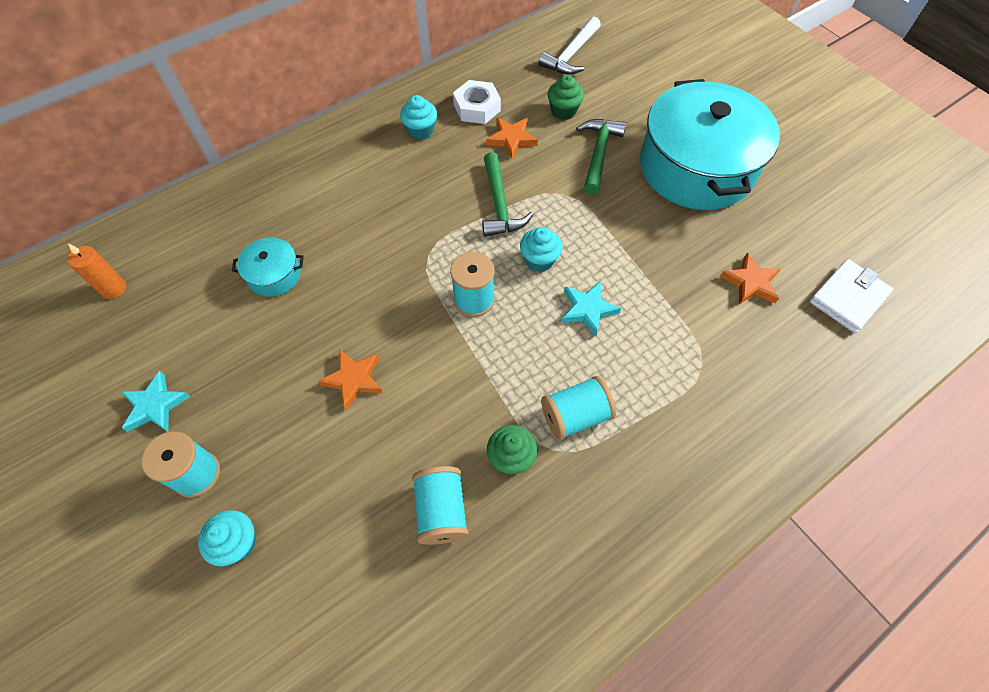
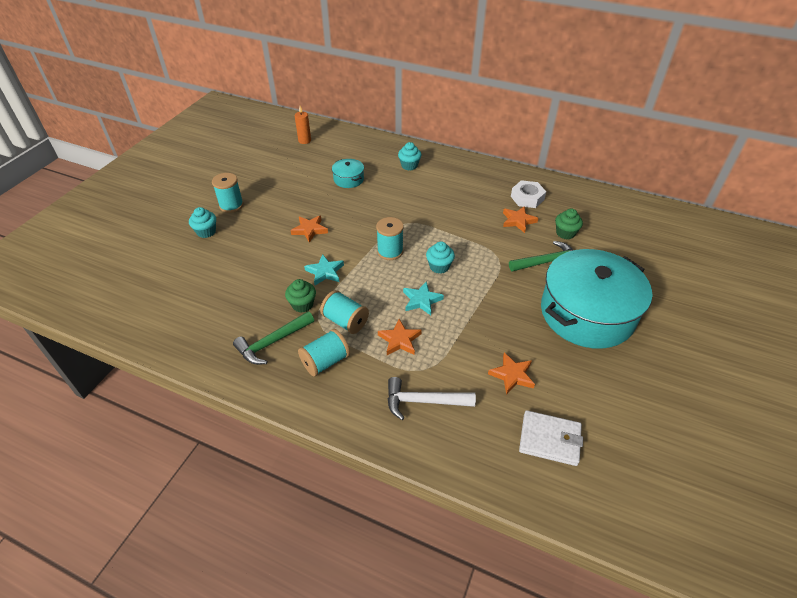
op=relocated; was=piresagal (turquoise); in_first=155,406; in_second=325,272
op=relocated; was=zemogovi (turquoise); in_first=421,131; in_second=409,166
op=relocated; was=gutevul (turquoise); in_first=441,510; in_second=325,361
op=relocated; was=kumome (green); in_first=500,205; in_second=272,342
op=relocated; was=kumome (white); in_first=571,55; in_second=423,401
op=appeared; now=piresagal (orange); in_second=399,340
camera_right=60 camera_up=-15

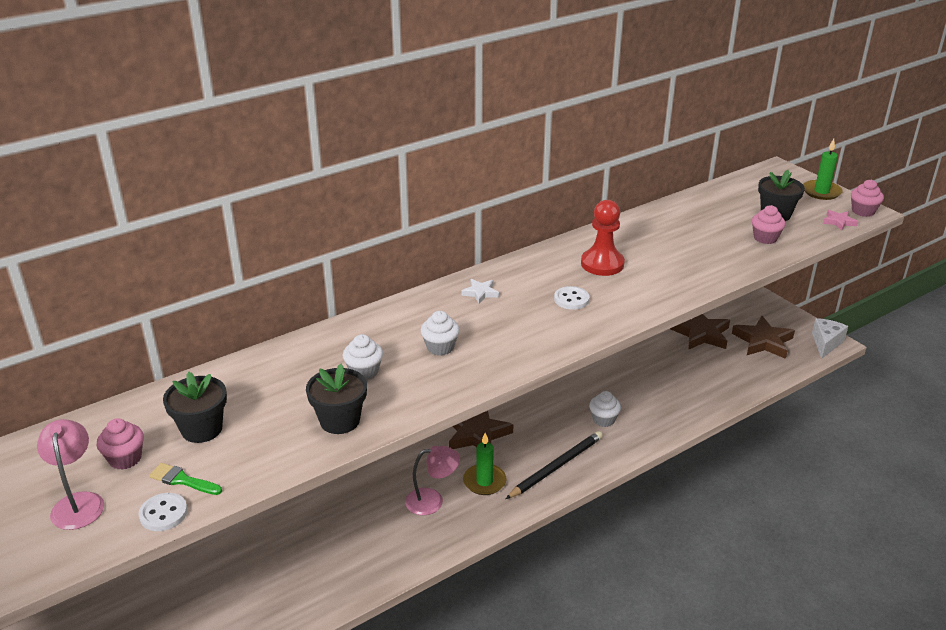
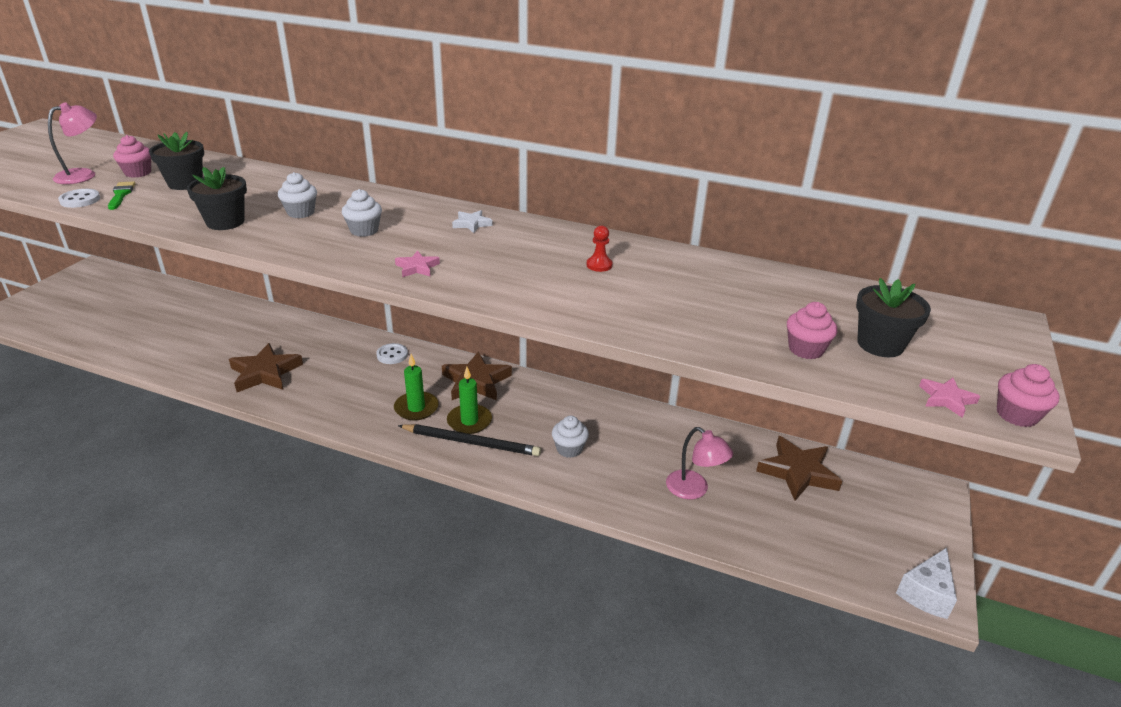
op=relocated; was=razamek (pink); in_first=432,501; in_second=694,490
op=relocated; was=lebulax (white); in_first=571,299; in_second=392,355
op=size; was=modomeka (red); in_first=602,264; in_second=599,265; ratio=0.5
op=relocated; was=piresagal (brown); in_first=763,341; in_second=265,373
op=relocated; was=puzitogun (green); in_first=821,192; in_second=469,421
op=spun; was=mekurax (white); in_first=826,343; in_second=926,593; clockwise=135
op=appeared; now=piresagal (pink); in_second=417,267
camera_right=55 camera_up=0

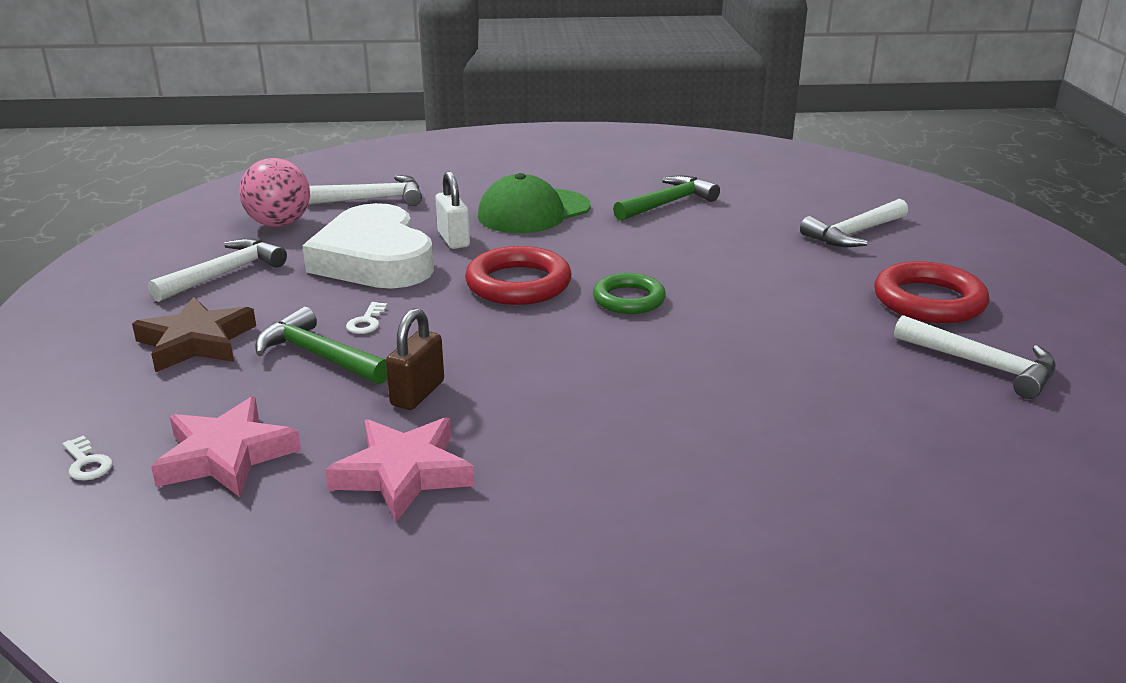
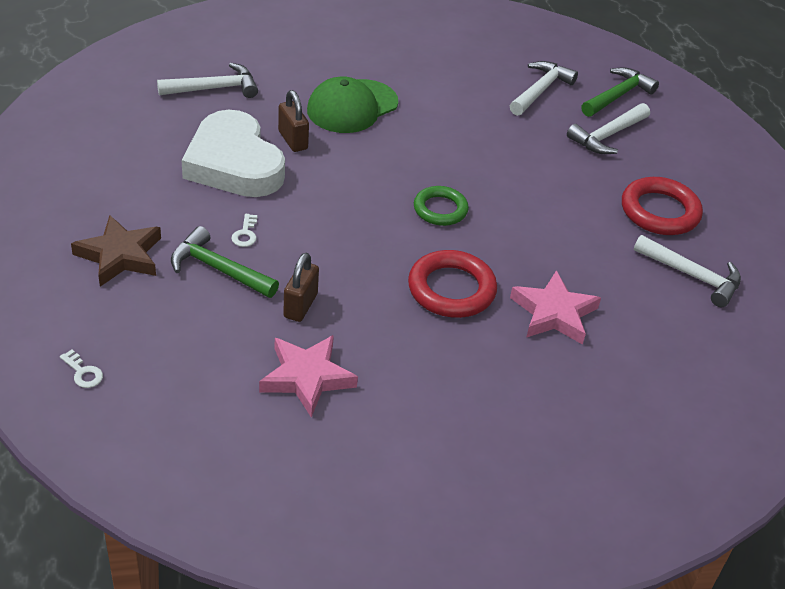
op=relocated; was=kumome (white); in_first=224,274; in_second=540,90
op=relocated; was=piresagal (pink); in_first=226,455; in_second=554,313
op=missing; was=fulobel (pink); in_first=279,224
op=colour; was=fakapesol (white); now=fakapesol (brown); in_first=453,239; in_second=293,140
op=relocated; was=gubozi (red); in_first=518,284; in_second=451,289
op=relocated; was=kumome (green); in_first=667,203; in_second=617,96
camera_right=-10 camera_up=15

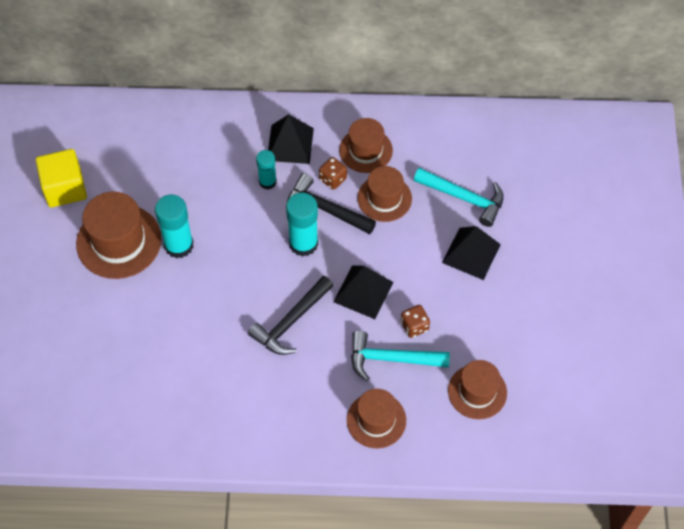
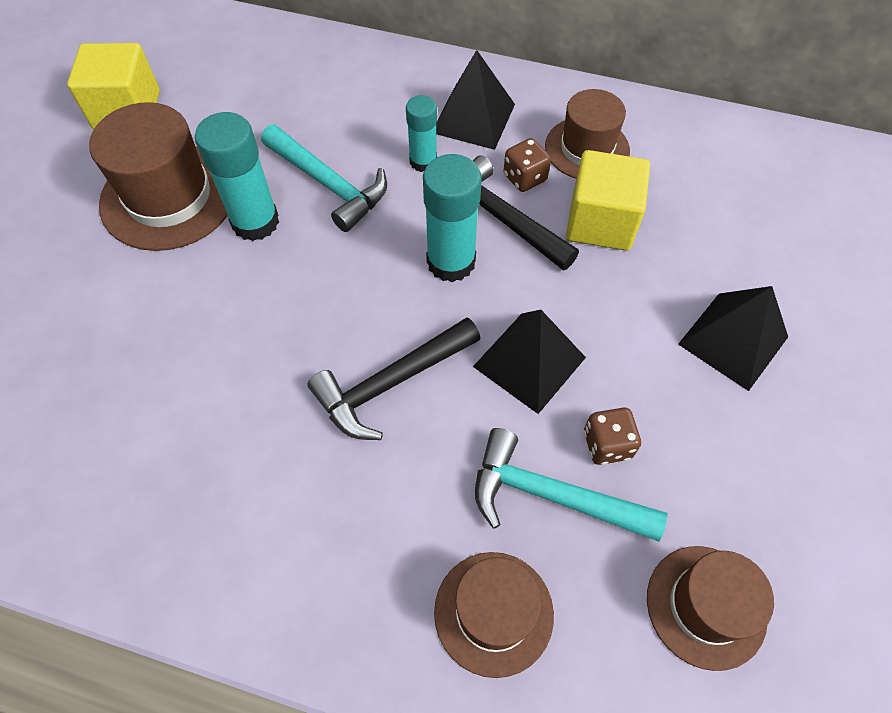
op=exchanged; was=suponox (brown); now=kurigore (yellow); in_first=384,198; in_second=600,222
op=relocated; was=kumome (turquoise); in_first=464,198; in_second=329,184
camera_right=15 camera_up=0

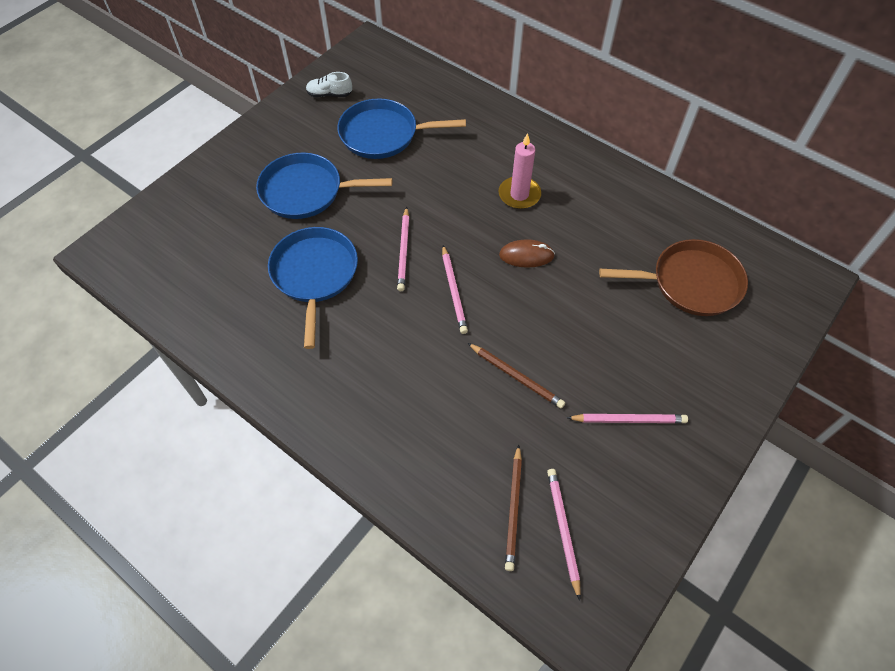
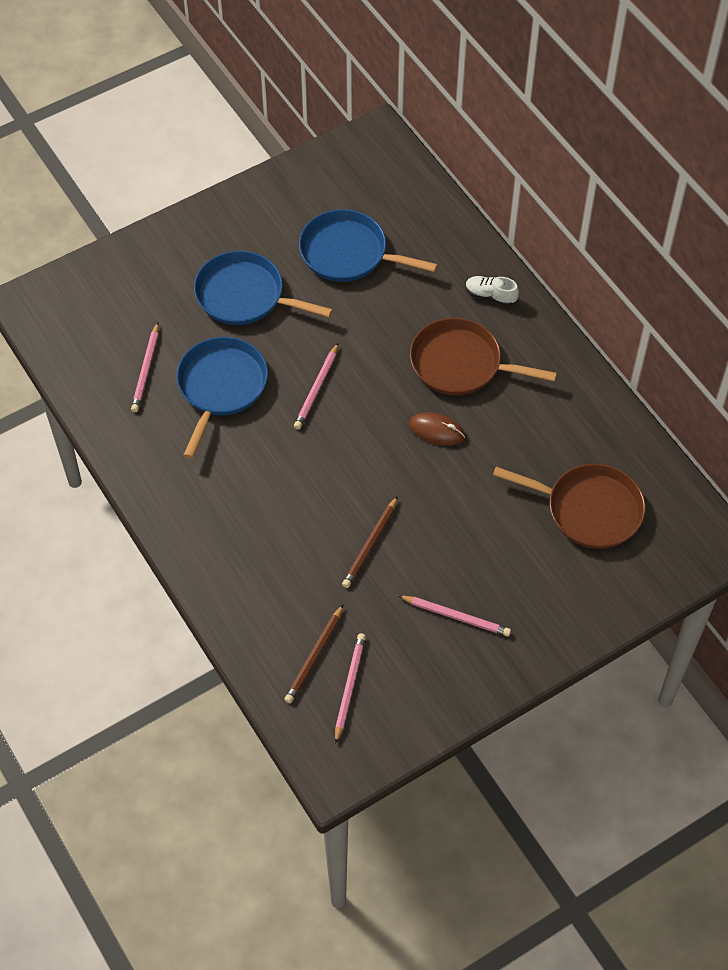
op=relocated; was=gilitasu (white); in_first=329,94; in_second=490,296
op=relocated; was=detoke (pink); in_first=454,291; in_second=146,370
op=spun; was=detoke (brown); in_first=516,376; in_second=370,544; clockwise=60
op=exchanged; was=puzitogun (pink); now=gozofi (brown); in_first=519,195; in_second=460,364
camera_right=20 camera_up=0

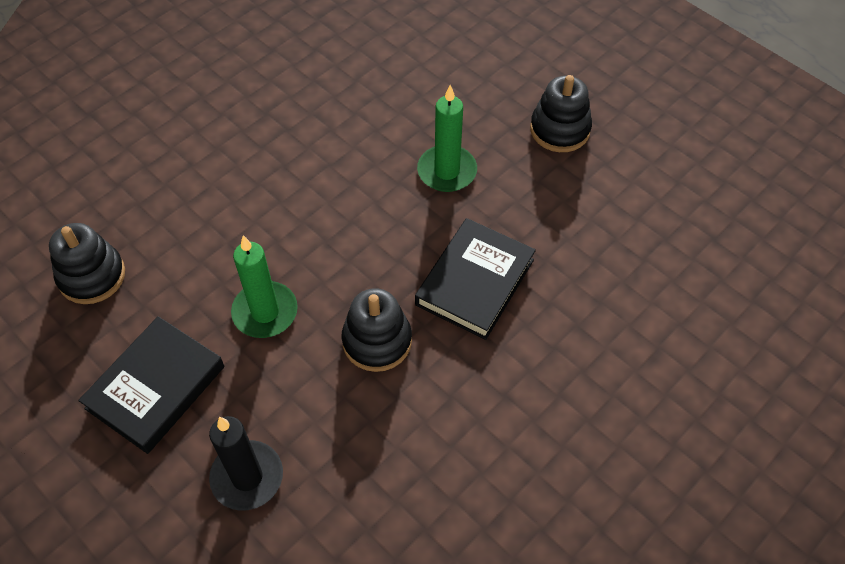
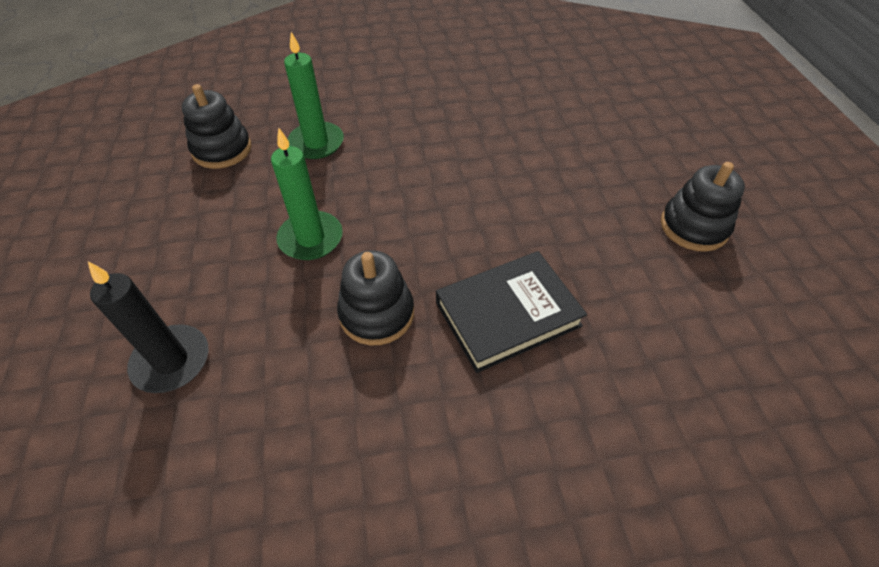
op=missing; was=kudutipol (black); in_first=156,387
op=relocated; was=puzitogun (green); in_first=447,171; in_second=316,143
camera_right=35 camera_up=-5

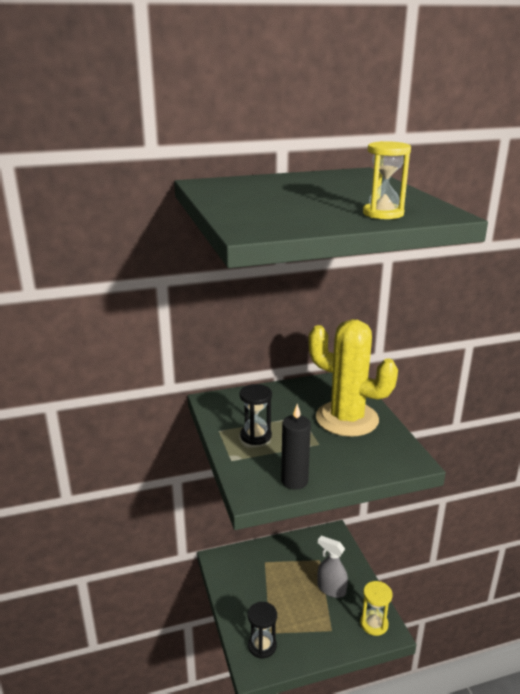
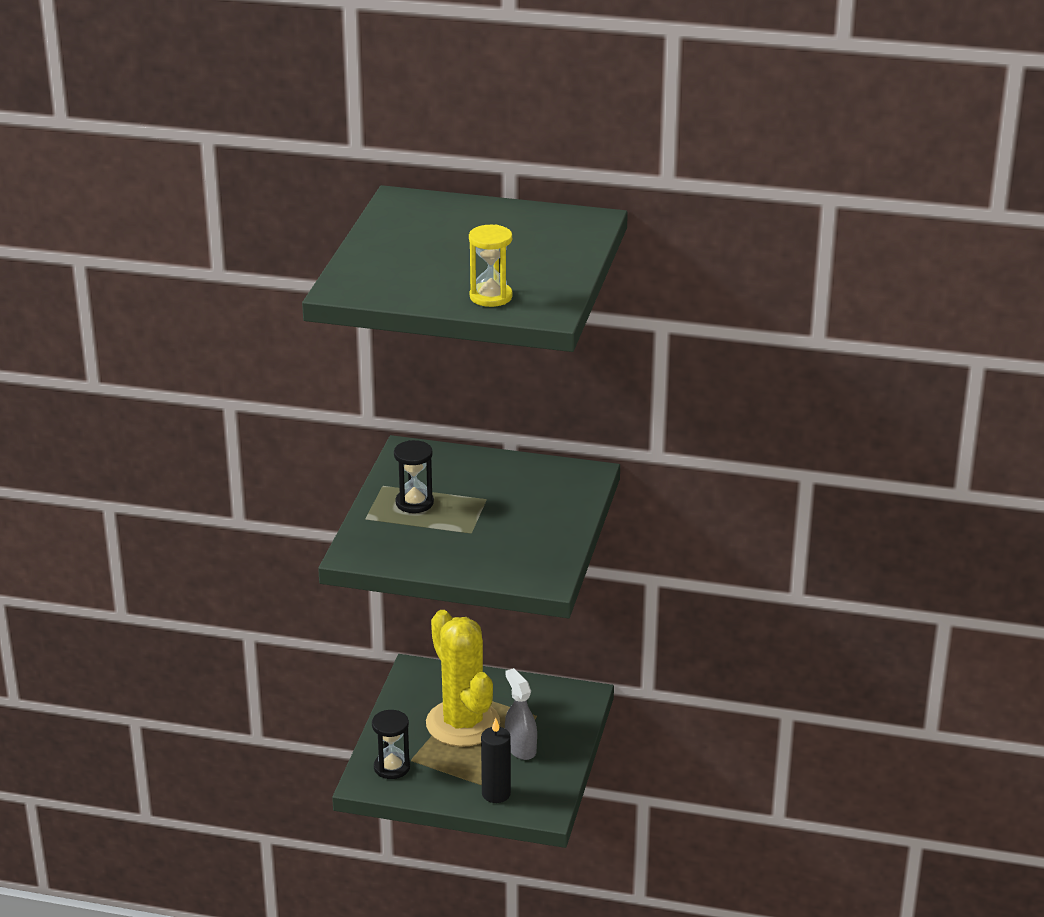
op=relocated; was=puzitogun (black); in_first=294,481; in_second=496,794
op=relocated; was=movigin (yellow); in_first=347,419; in_second=462,723
op=missing; was=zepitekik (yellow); in_first=374,624
camera_right=30 camera_up=5

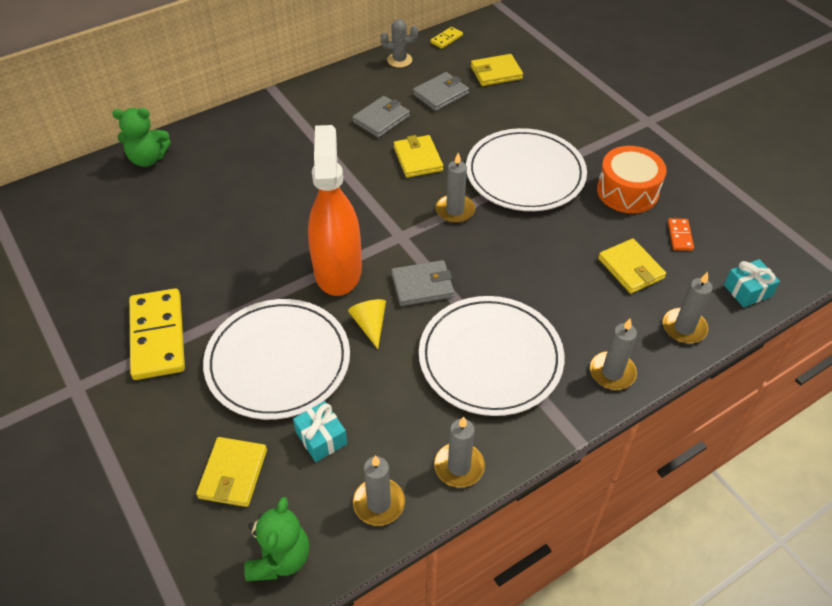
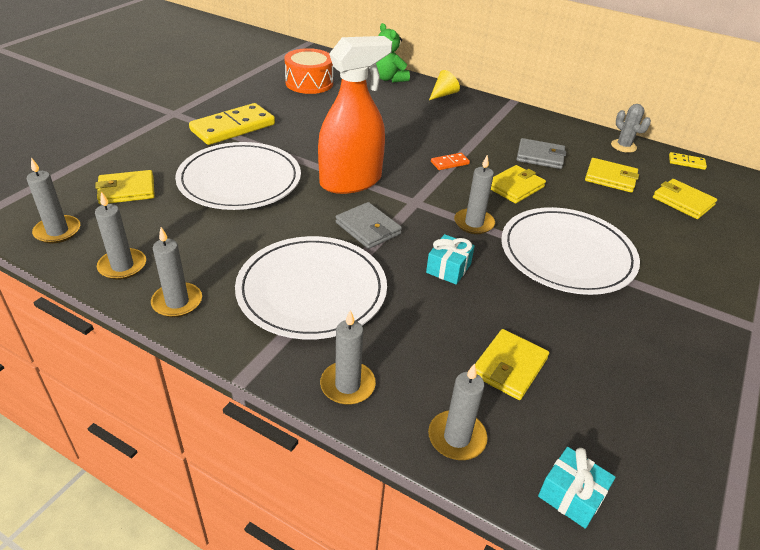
op=exchanged; was=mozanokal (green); now=puzitogun (grey); in_first=280,558; in_second=57,231
op=relocated; was=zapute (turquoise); in_first=321,438; in_second=448,268
op=relocated; was=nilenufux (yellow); in_first=370,325; in_second=443,94
op=colour; was=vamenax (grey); now=vamenax (yellow); in_first=440,94; in_second=610,178
op=relocated; was=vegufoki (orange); in_first=627,191; in_second=309,83
op=relocated; was=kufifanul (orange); in_first=680,236; in_second=450,163
camera_right=60 camera_up=-10

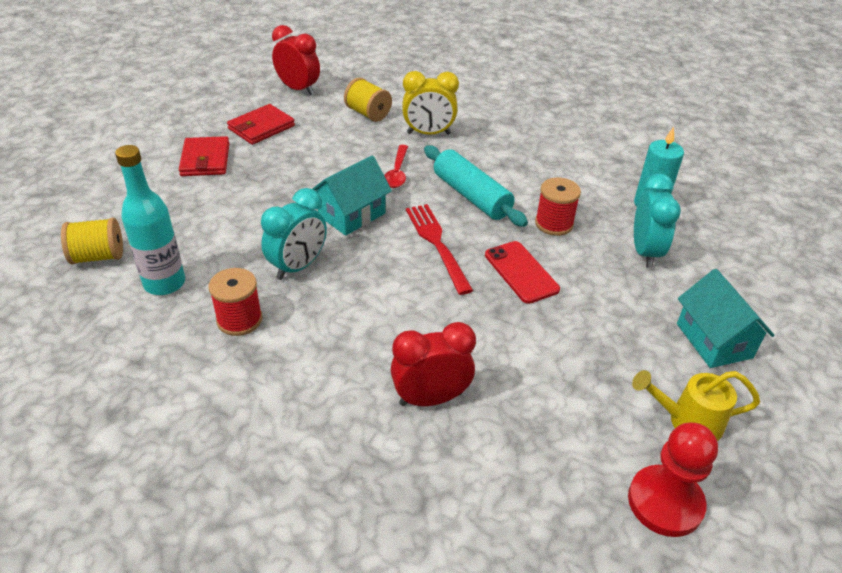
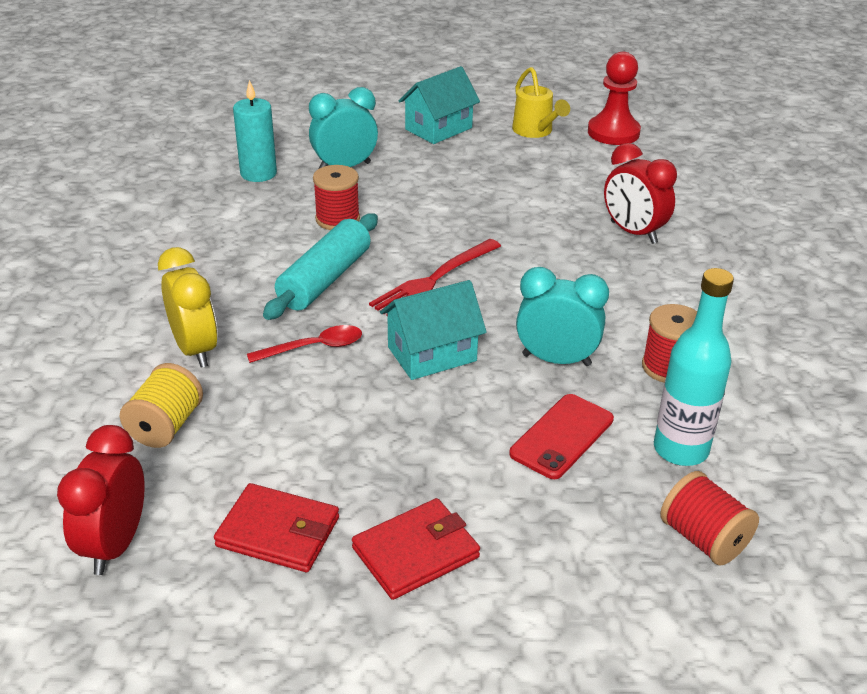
op=colour; was=gutevul (yellow); now=gutevul (red); in_first=98,256; in_second=703,539
op=spun; was=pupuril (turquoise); in_first=352,215; in_second=432,354; clockwise=-45
op=relocated; was=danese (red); in_first=521,272; in_second=562,436
camera_right=-115 camera_up=-5

